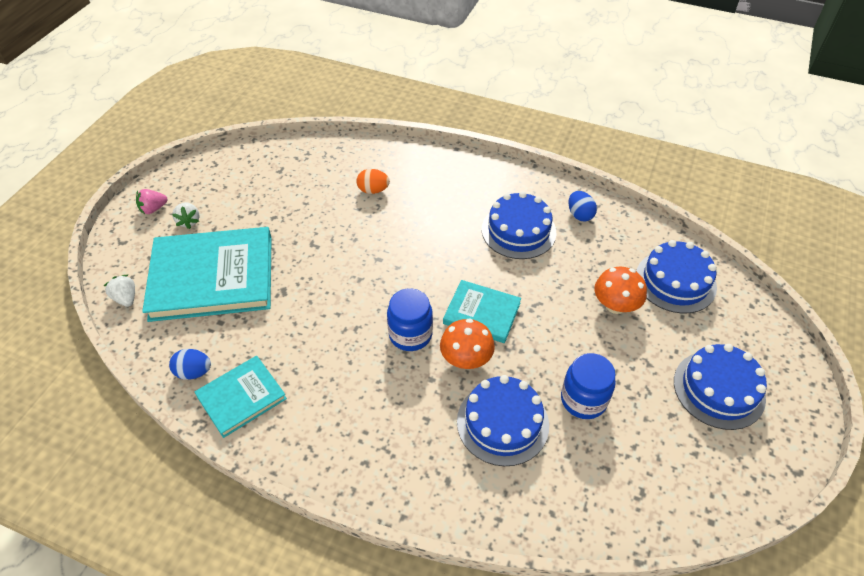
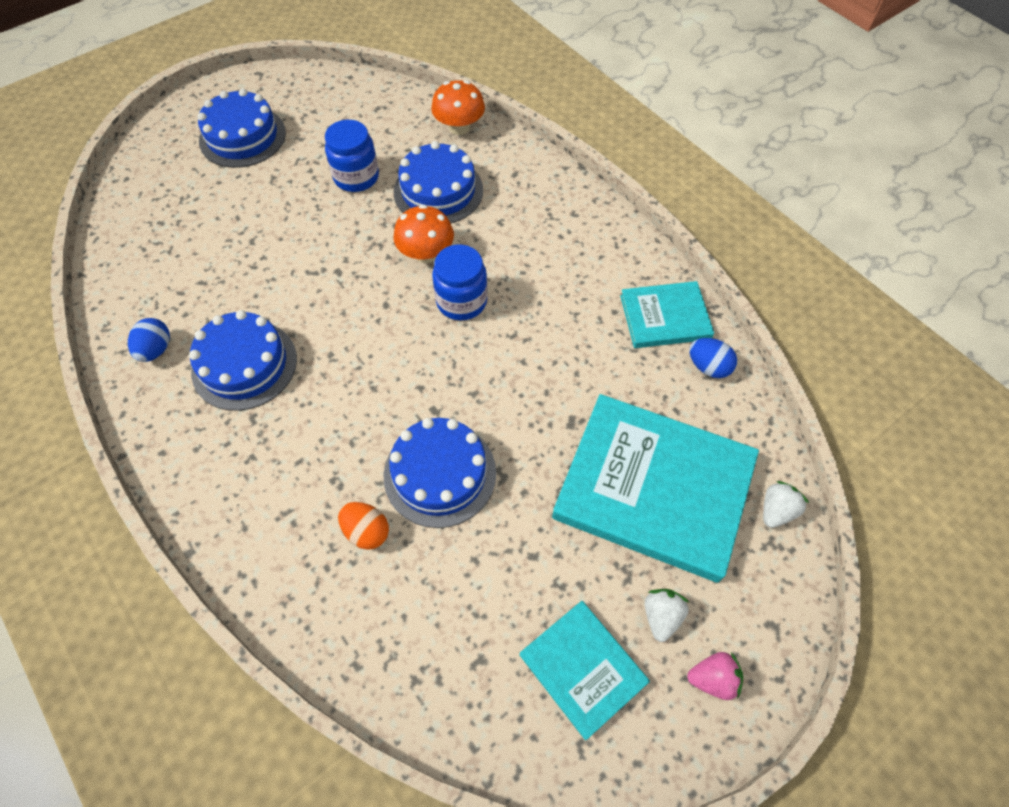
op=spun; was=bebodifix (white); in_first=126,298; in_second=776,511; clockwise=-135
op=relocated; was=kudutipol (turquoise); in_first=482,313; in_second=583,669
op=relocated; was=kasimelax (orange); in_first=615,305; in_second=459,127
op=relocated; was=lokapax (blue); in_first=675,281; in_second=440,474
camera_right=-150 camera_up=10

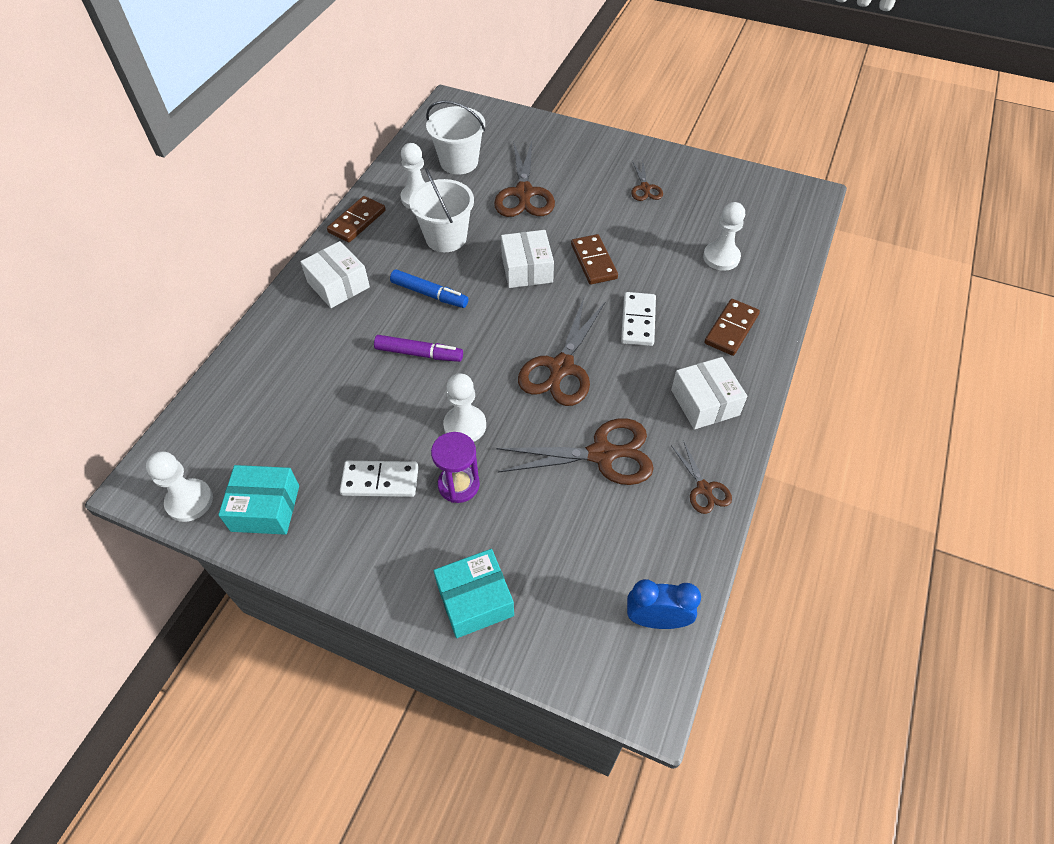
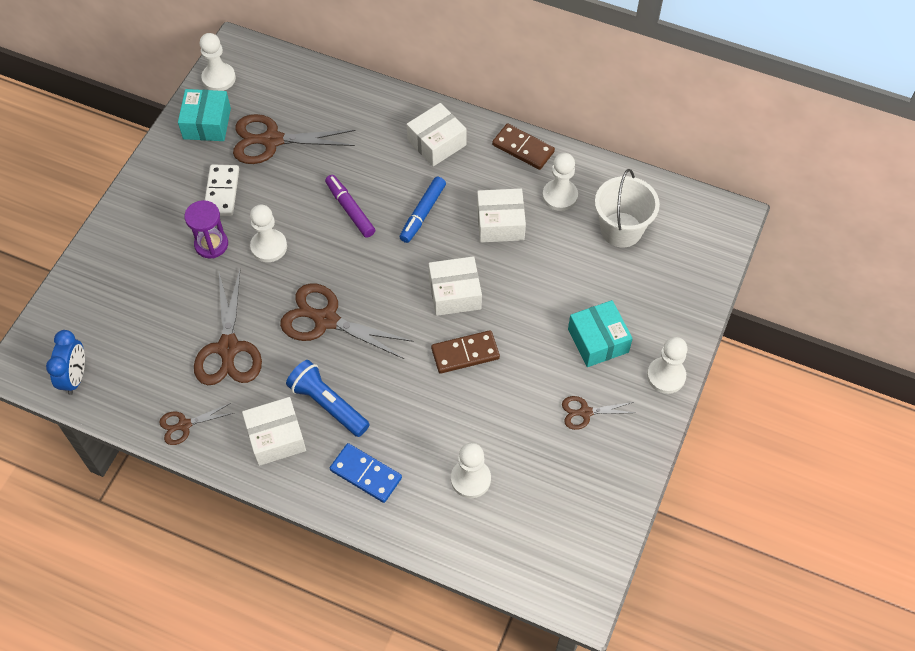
op=spun; was=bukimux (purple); in_first=419,354; in_second=350,209; clockwise=135
op=exchanged; was=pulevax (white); now=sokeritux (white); in_first=446,238; in_second=500,223
op=relocated; was=sokeritux (turquoise); in_first=475,600; in_second=598,340
op=relocated; was=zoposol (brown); in_first=524,194; in_second=271,140
op=missing; was=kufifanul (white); in_first=638,321
op=colour; was=kufifanul (brown); now=kufifanul (blue); in_first=731,329; in_second=365,474
op=appeared; now=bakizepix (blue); in_second=328,404
op=appeared; now=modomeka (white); in_second=666,376
camera_right=90 camera_up=5

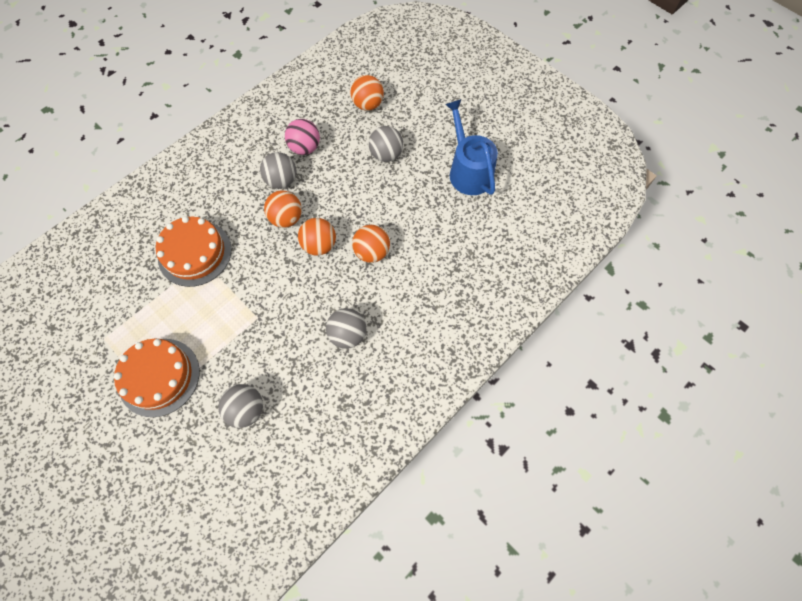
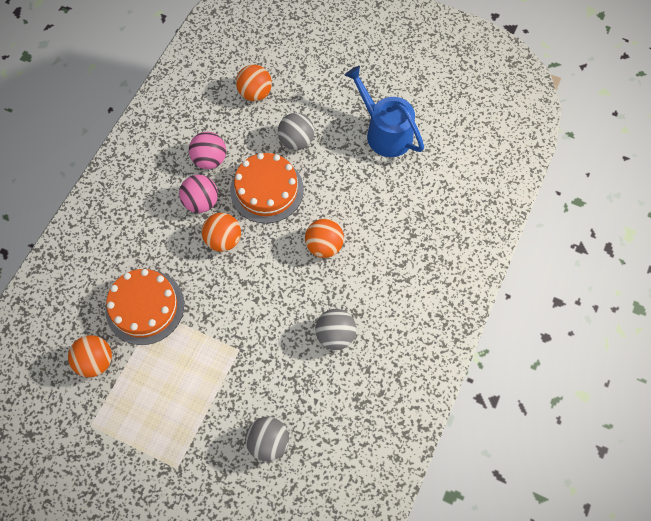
op=relocated; was=lokapax (orange); in_first=159,377; in_second=267,190
op=colour; was=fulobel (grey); now=fulobel (pink); in_first=282,181; in_second=201,202
op=relocated; was=fulobel (orange); in_first=319,245; in_second=96,361
camera_right=-20 camera_up=0

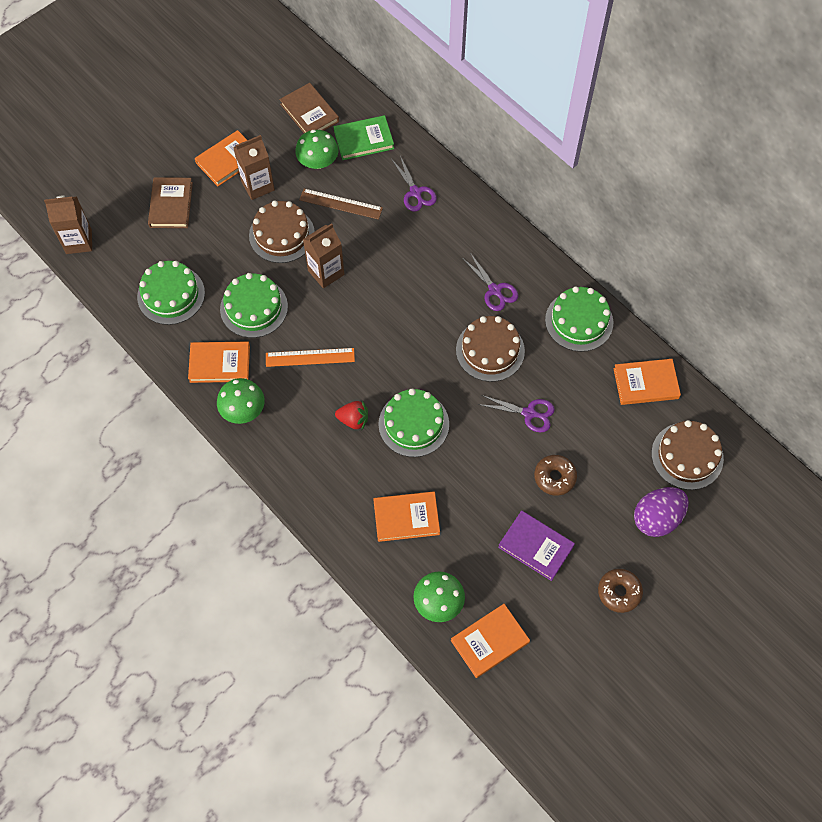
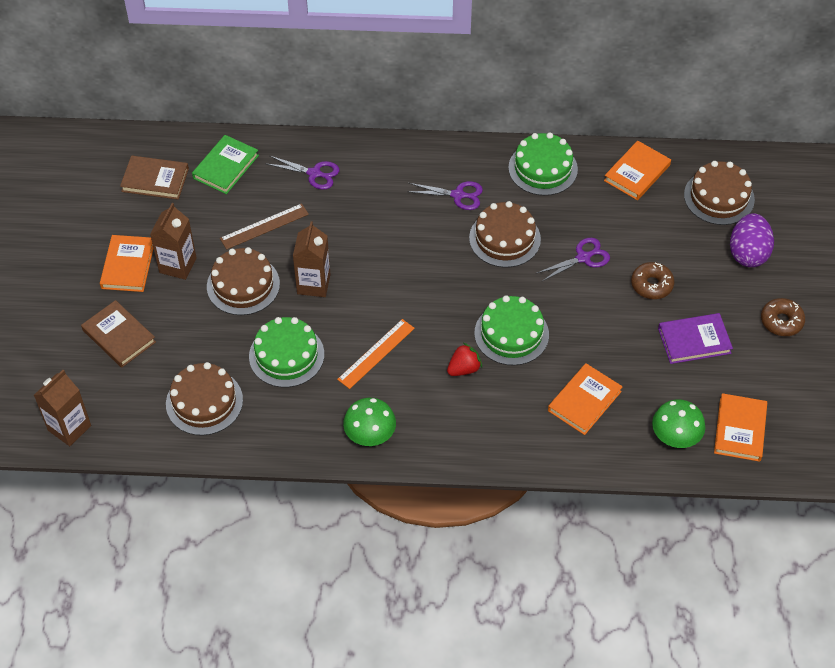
op=colour; was=lokapax (green); now=lokapax (brown); in_first=171,295; in_second=204,402
op=missing; was=kudutipol (orange); in_first=220,364
op=missing; was=kasimelax (green); in_first=318,162
camera_right=-45 camera_up=-10

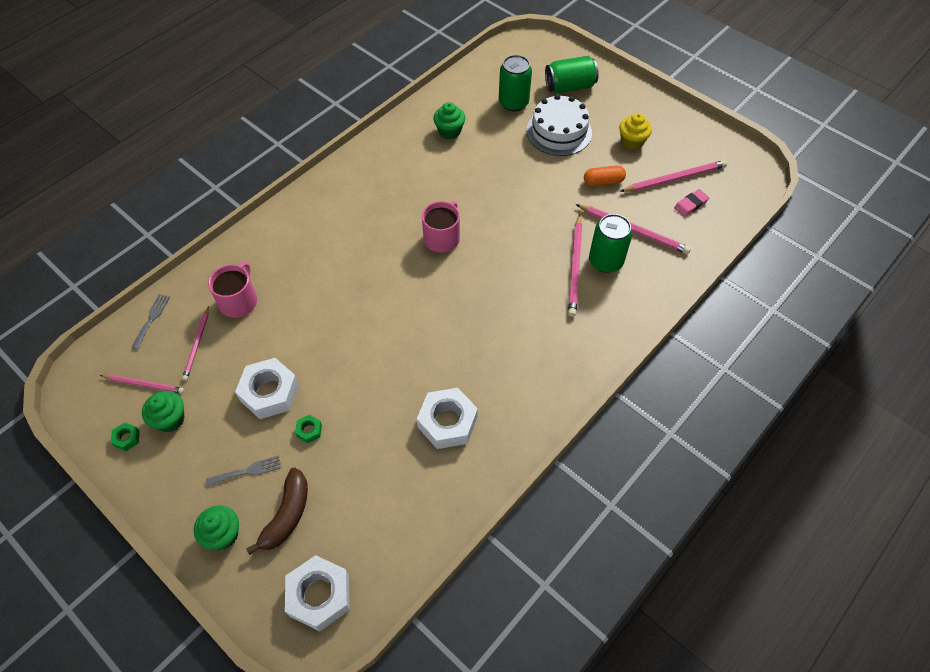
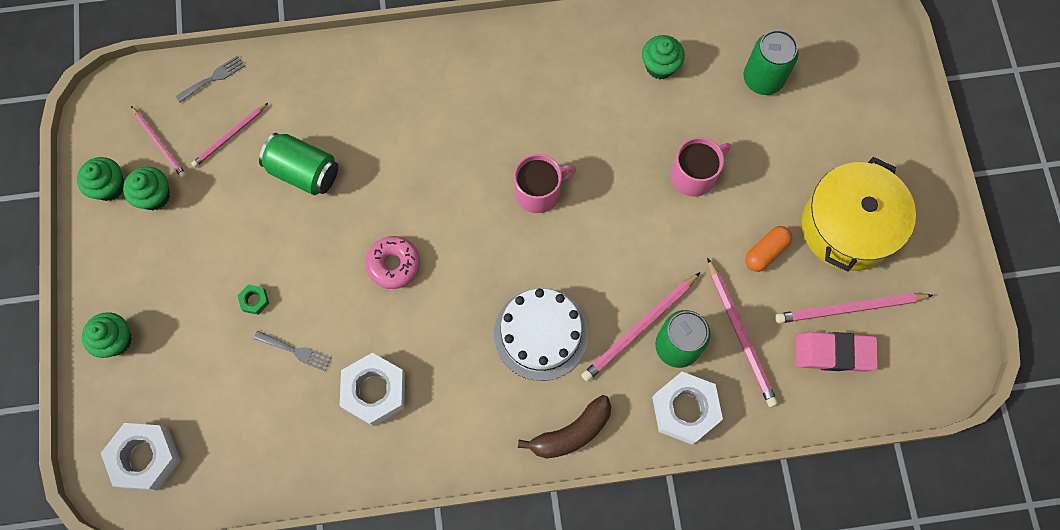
op=exchanged; was=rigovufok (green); now=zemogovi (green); in_first=127,438; in_second=109,187
op=relocated; was=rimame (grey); in_first=247,471; in_second=295,351
op=relocated; was=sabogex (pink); in_first=239,301; in_second=694,175
op=relocated; was=rigovufok (white); in_first=269,392; in_second=685,409
op=relocated; was=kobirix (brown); in_first=287,515; in_second=571,433
op=relocated; was=lokapax (white); in_first=559,132; in_second=541,334
op=relocated; was=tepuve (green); in_first=569,86; in_second=304,172
op=spun; was=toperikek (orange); in_first=603,182; in_second=766,252; clockwise=-75
op=exchanged; was=zemogovi (yellow); now=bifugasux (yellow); in_first=632,142; in_second=847,227
op=spun; was=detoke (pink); in_first=675,179; in_second=849,308; clockwise=150
op=size; was=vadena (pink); in_first=690,205; in_second=834,353; ratio=1.67
op=appeared; now=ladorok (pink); in_second=393,264
camera_right=40 camera_up=15

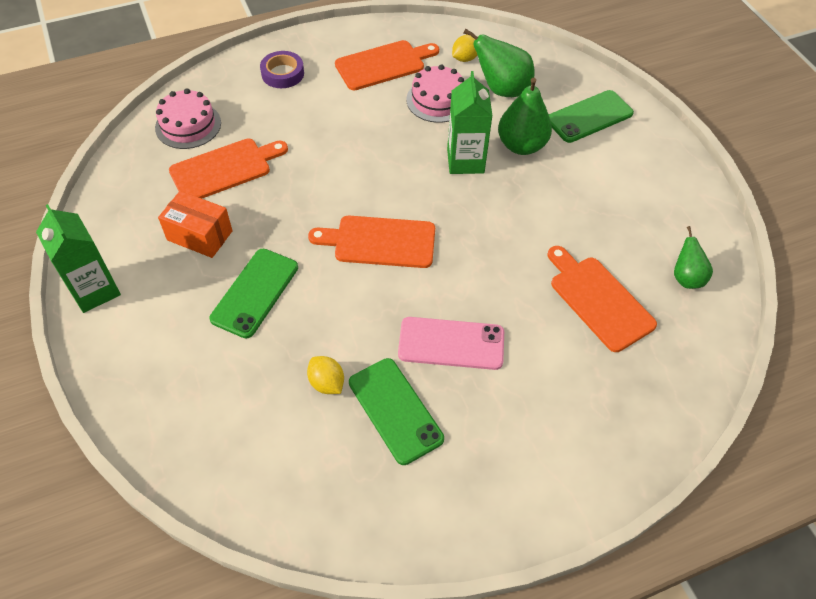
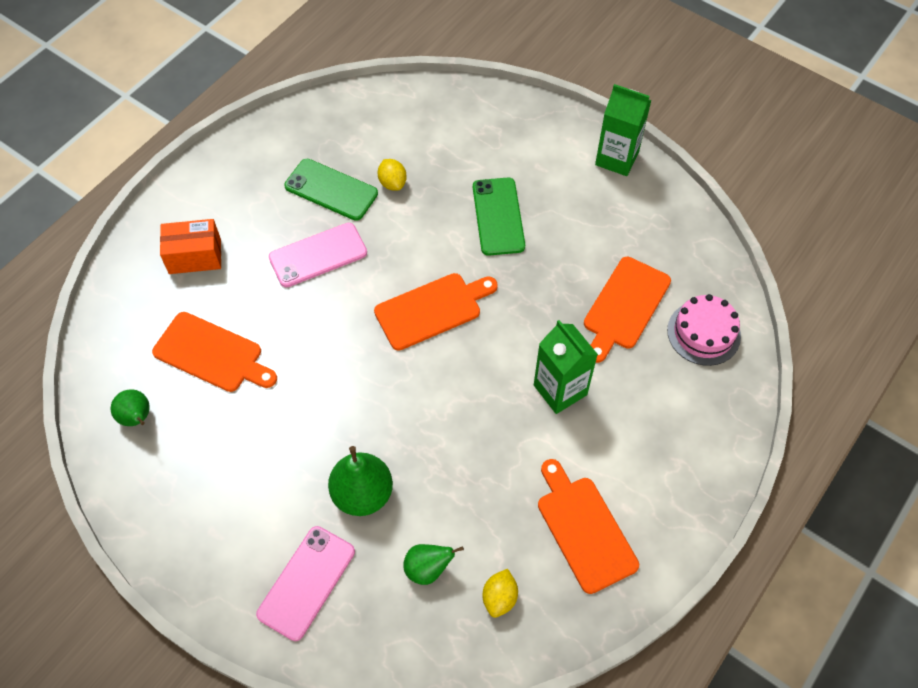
op=relocated; was=sokeritux (orange); in_first=200,235; in_second=195,256
op=missing; was=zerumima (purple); in_first=282,73
op=spun; was=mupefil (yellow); in_first=327,383; in_second=392,183; clockwise=45
op=spun; was=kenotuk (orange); in_first=383,64; in_second=584,529; clockwise=120
op=missing; was=lokapax (pink); in_first=437,100
op=relocated; was=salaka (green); in_first=465,161; in_second=560,390
op=size; was=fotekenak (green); in_first=501,89; in_second=428,569; ratio=0.61
op=colour; was=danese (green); now=danese (pink); in_first=589,117; in_second=306,582
camera_right=150 camera_up=5

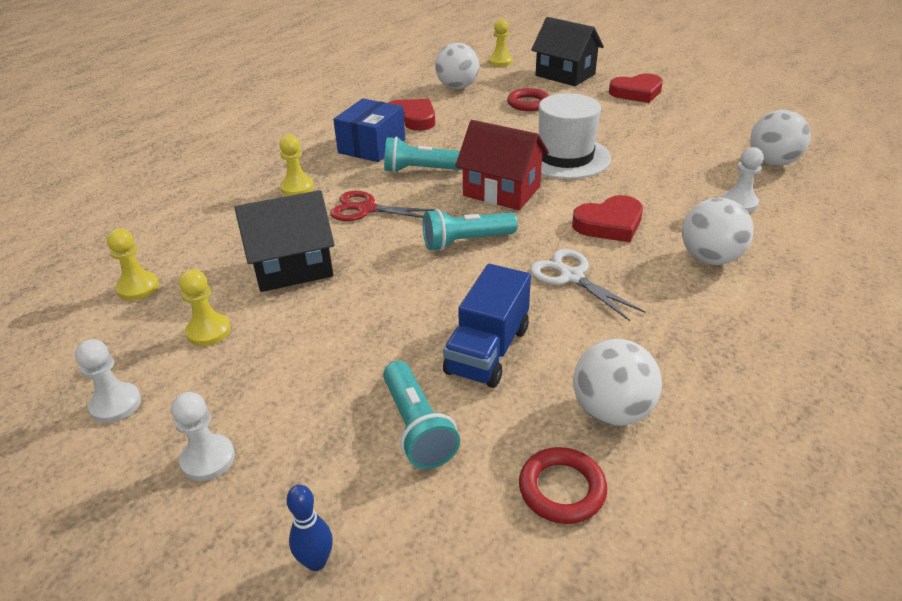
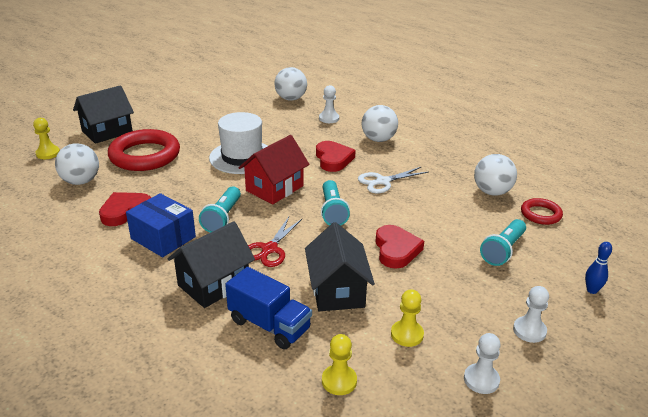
op=exchanged; was=modomeka (yellow); now=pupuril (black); in_first=297,188; in_second=213,284
op=spun; was=bakizepix (turquoise); in_first=417,427; in_second=503,250; clockwise=135
op=relocated; was=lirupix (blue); in_first=487,350; in_second=269,325
op=size; was=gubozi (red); in_first=528,103; in_second=145,155; ratio=1.96
op=relocated; was=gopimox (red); in_first=636,92; in_second=396,250
camera_right=-80 camera_up=-5

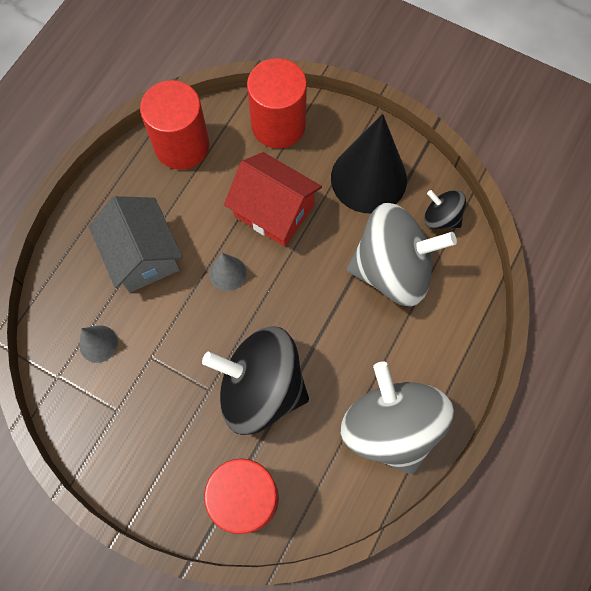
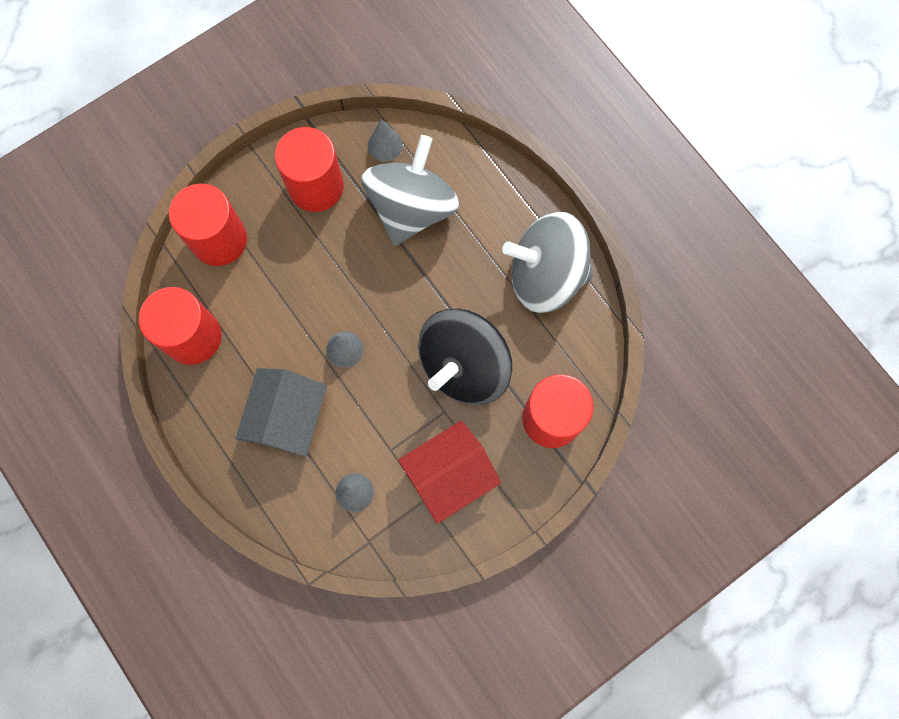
op=spun; was=pupuril (grey); in_first=143,255; in_second=288,418; clockwise=-75
op=relocated; was=pupuril (red); in_first=274,211; in_second=449,475
op=exchanged; was=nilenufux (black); now=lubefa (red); in_first=368,178; in_second=316,186
op=exchanged; was=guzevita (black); now=nilenufux (grey); in_first=441,217; in_second=385,145
camera_right=-65 camera_up=5

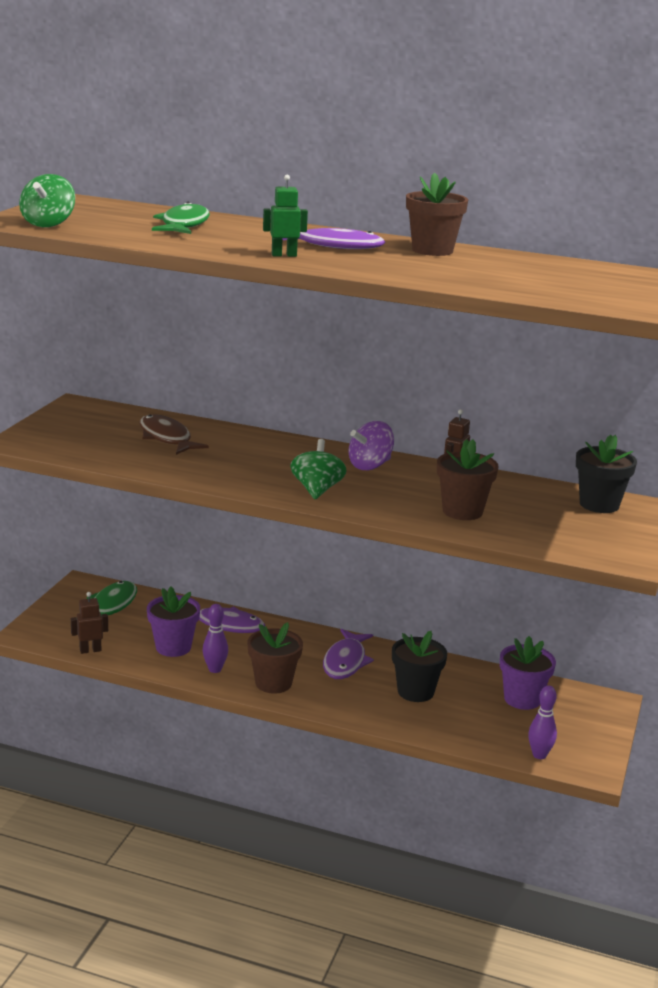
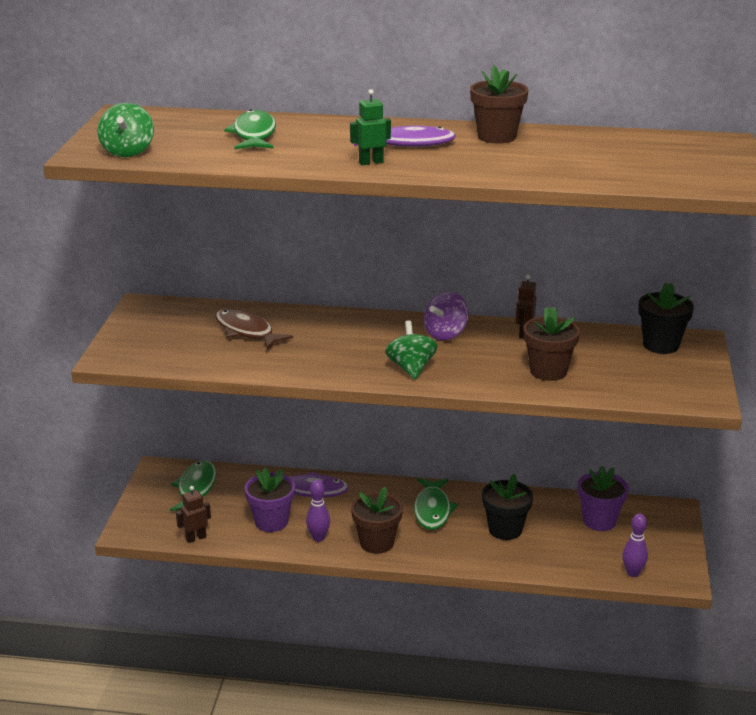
op=colour; was=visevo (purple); now=visevo (green); in_first=345,662; in_second=432,510
camera_right=-10 camera_up=5

